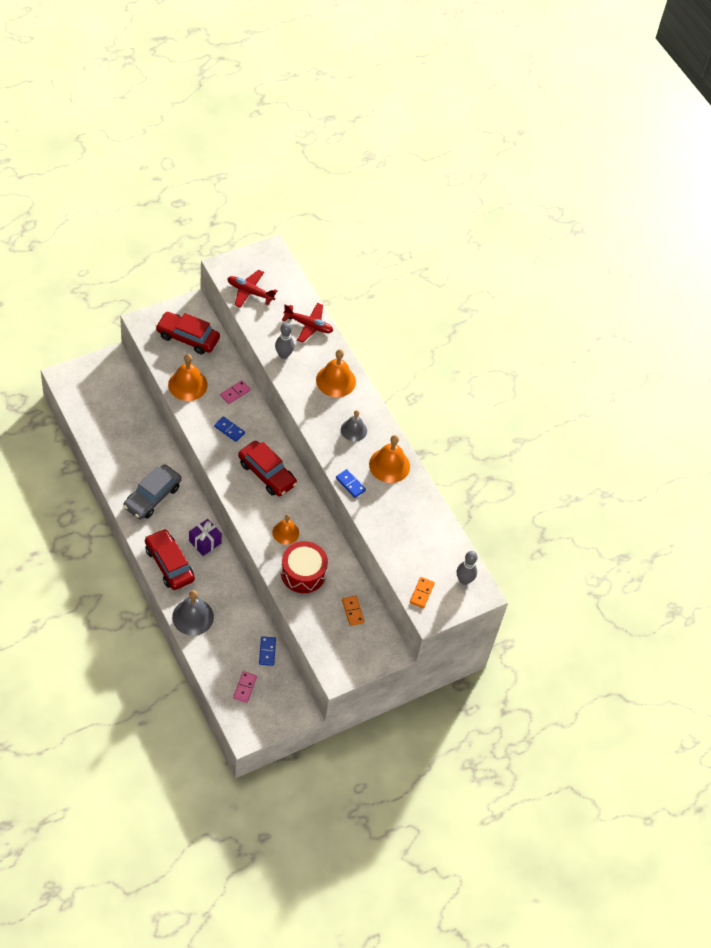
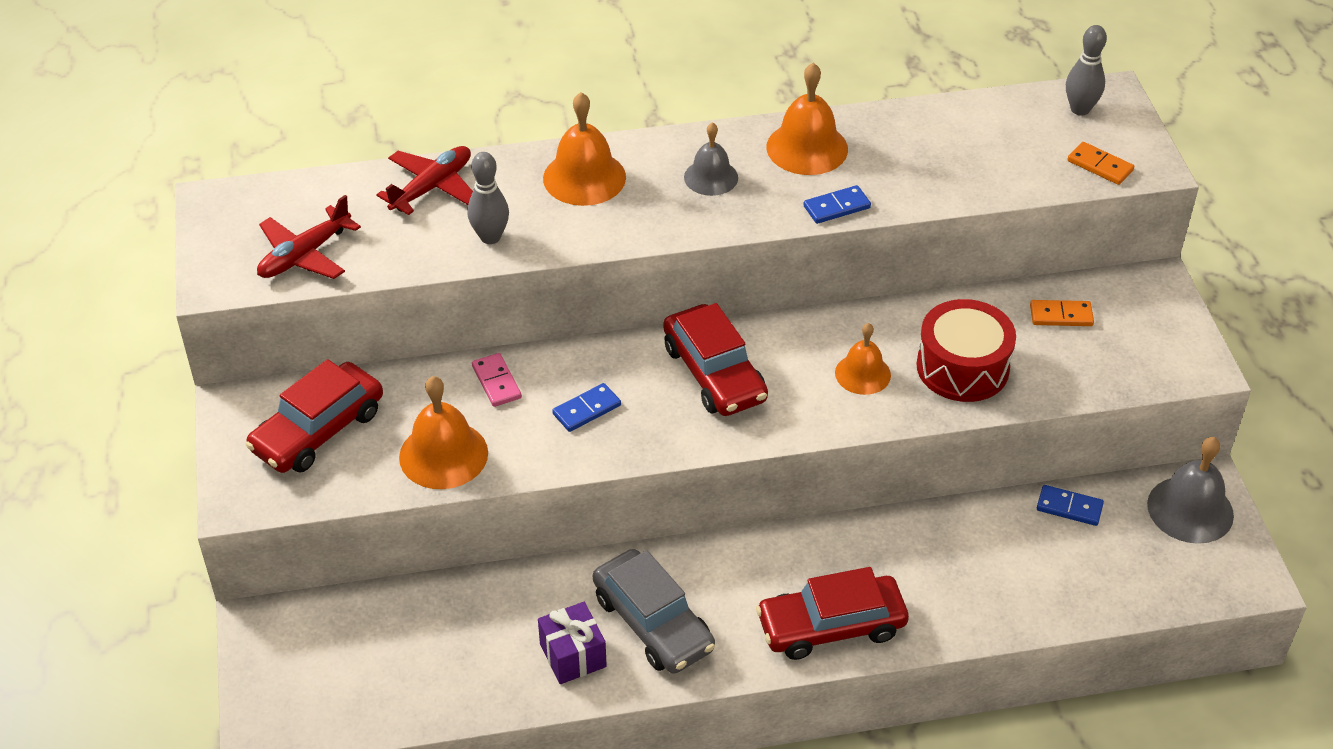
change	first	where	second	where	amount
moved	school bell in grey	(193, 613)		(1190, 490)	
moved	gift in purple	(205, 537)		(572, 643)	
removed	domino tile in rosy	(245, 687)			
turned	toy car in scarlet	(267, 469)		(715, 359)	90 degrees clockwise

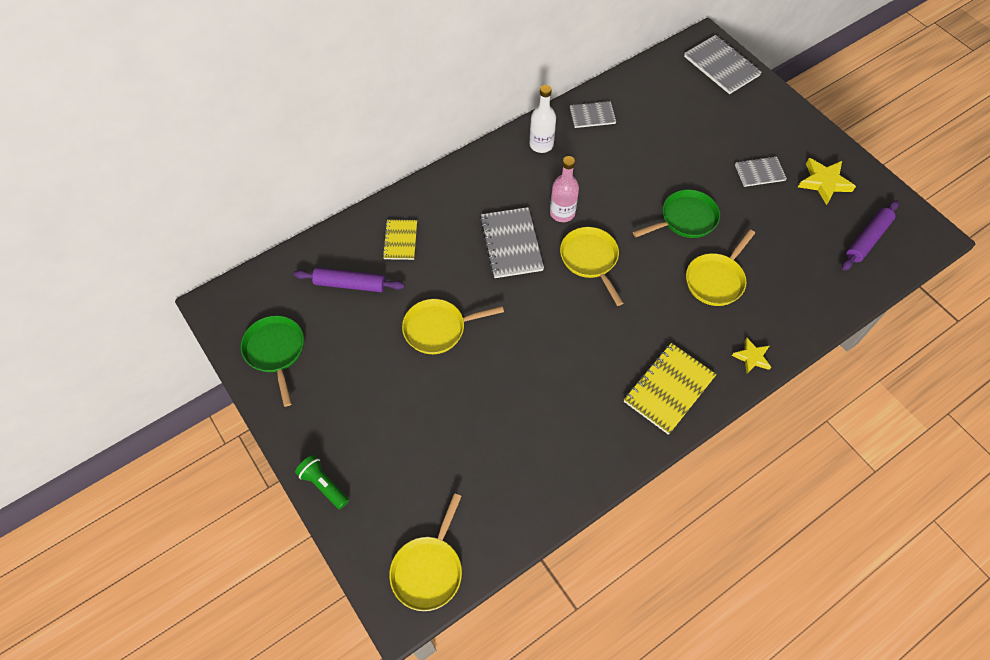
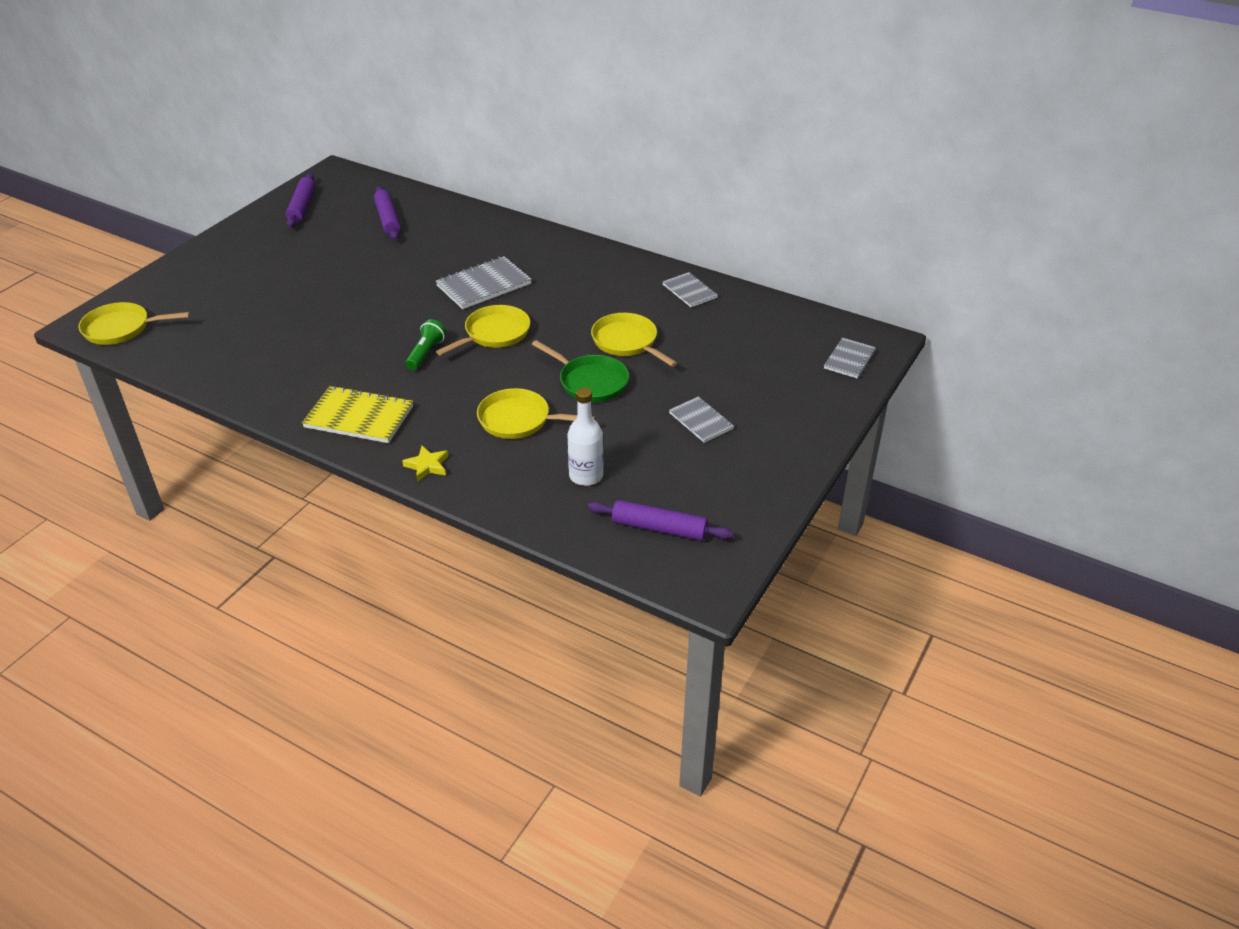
change	first	where	second	where	amount
replaced	pan in emerald	(272, 361)	pastry roller in purple	(300, 200)	
moved	pocket torch in emerald	(322, 482)		(426, 344)	
removed	notepad in bright yellow	(399, 239)			
moved	pan in bright yellow	(453, 326)		(634, 340)	
moved	flask in pure white	(542, 119)		(585, 436)	
removed	flask in rosy	(564, 189)			
resized	notepad in grey	(723, 64)		(850, 358)	x0.62
removed	star shape in bright yellow	(827, 181)			

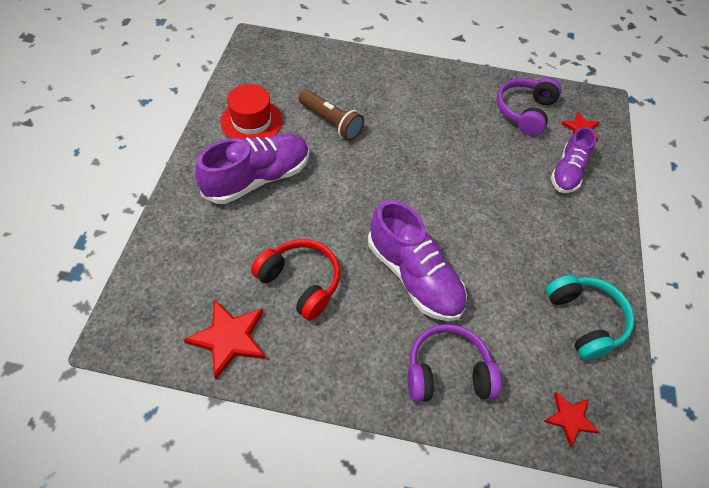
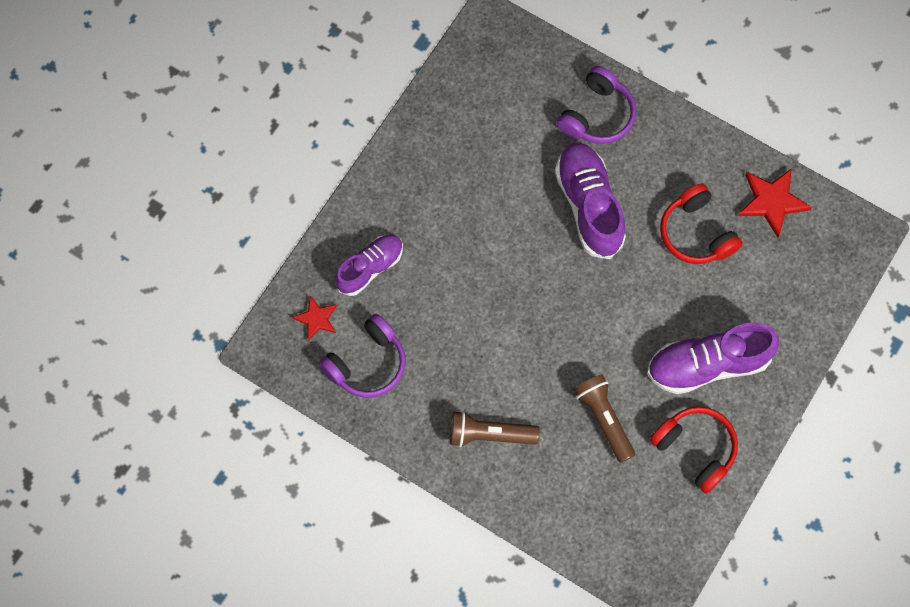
change	first	where	second	where	amount
replaced	hat in scarlet	(251, 111)	headphones in scarlet	(694, 450)	
turned	headphones in purple	(454, 363)		(596, 105)	75 degrees counterclockwise
removed	star shape in scarlet	(571, 419)			
removed	headphones in teal	(590, 317)			
added			pocket torch in brown	(494, 429)	

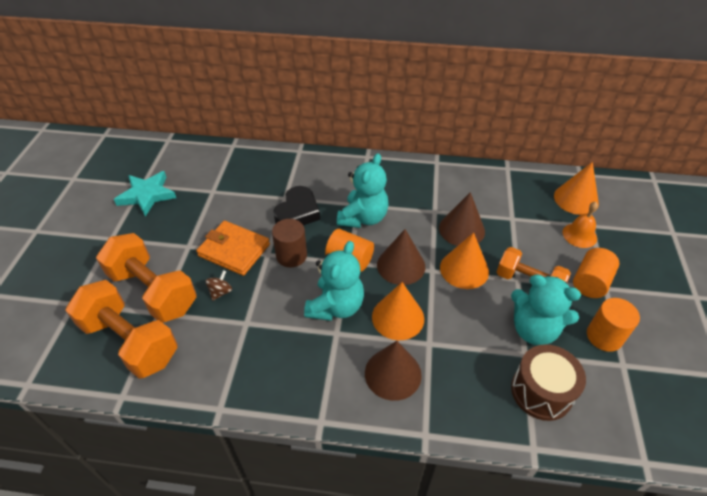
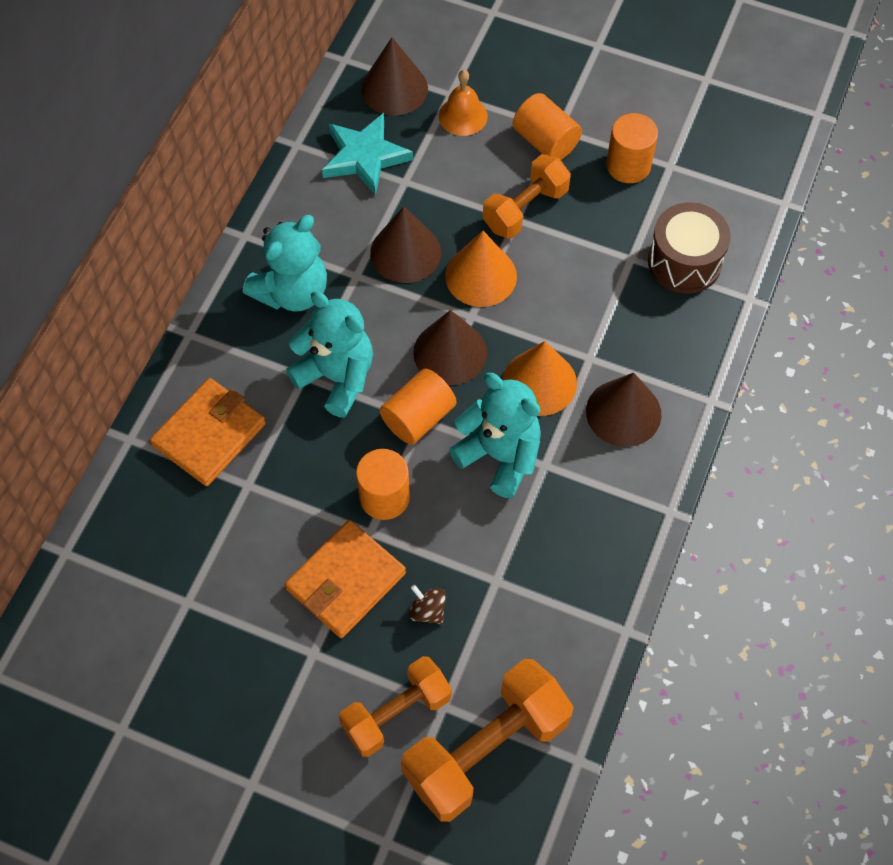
change	first	where	second	where	amount
resized	dumbbell in orange-coloured	(146, 277)		(395, 706)	x0.65
moved	star shape in teal	(145, 194)		(367, 154)	
recoloured	solid cylinder in brown	(289, 243)	solid cylinder in orange-coloured	(383, 484)	
removed	love heart in ebony	(296, 205)			
moved	teddy in teal	(546, 309)		(285, 263)	
recoloured	cone shape in orange-coloured	(576, 188)	cone shape in brown	(394, 76)	
added			card wallet in orange-coloured	(208, 432)	

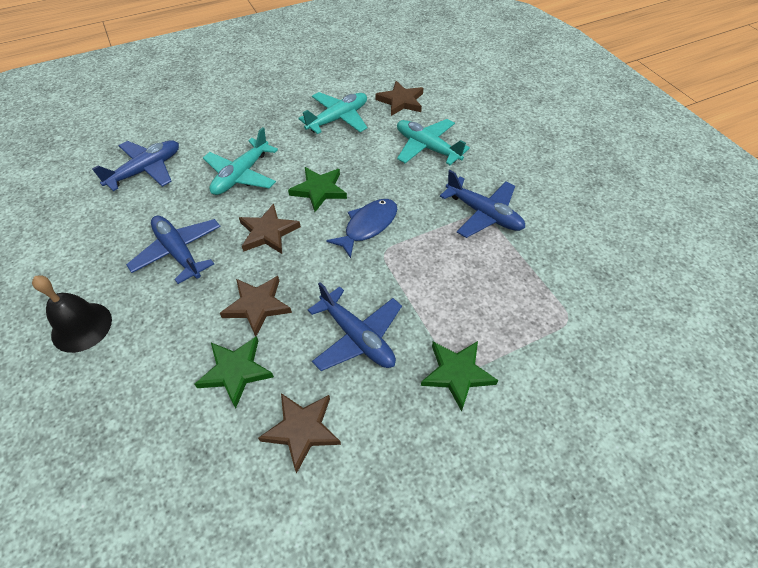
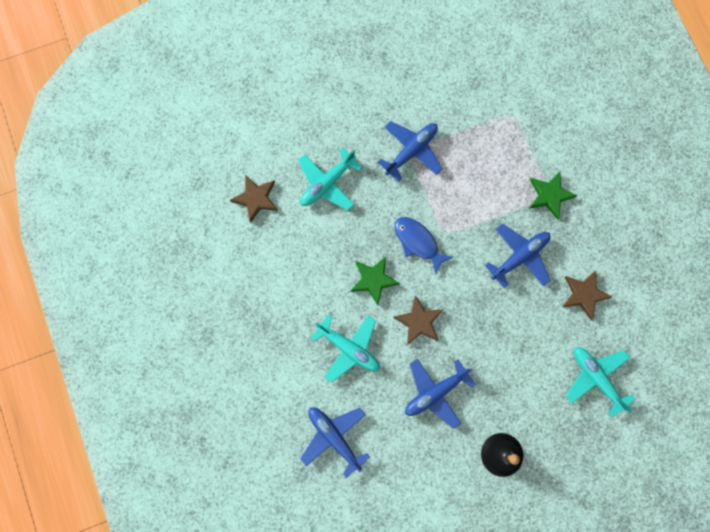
change	first	where	second	where	amount
removed	star shape in emerald	(234, 372)			
removed	star shape in brown	(256, 306)			
moved	toy plane in teal	(332, 113)		(600, 382)	

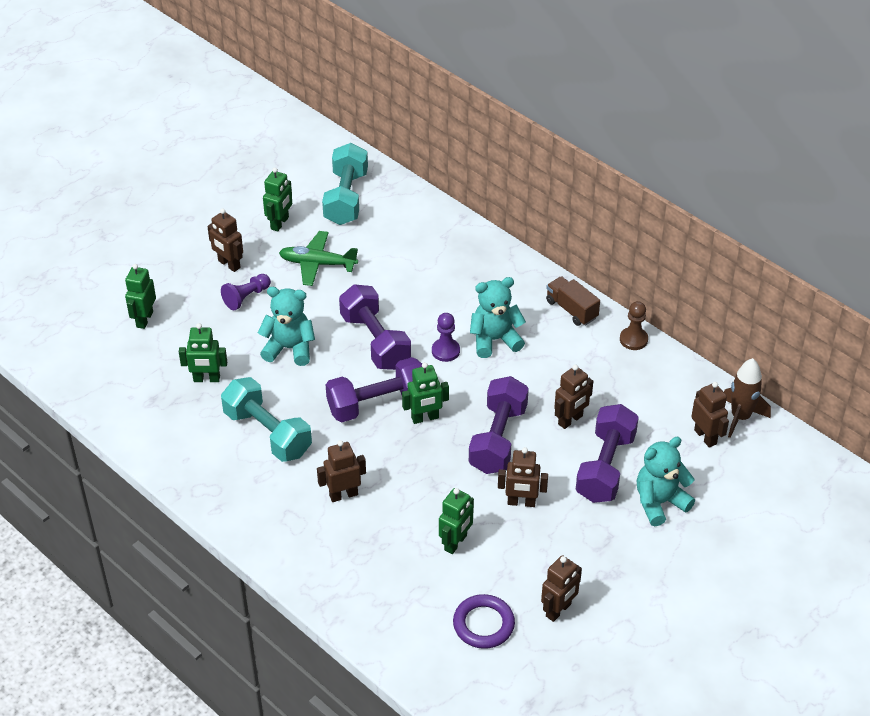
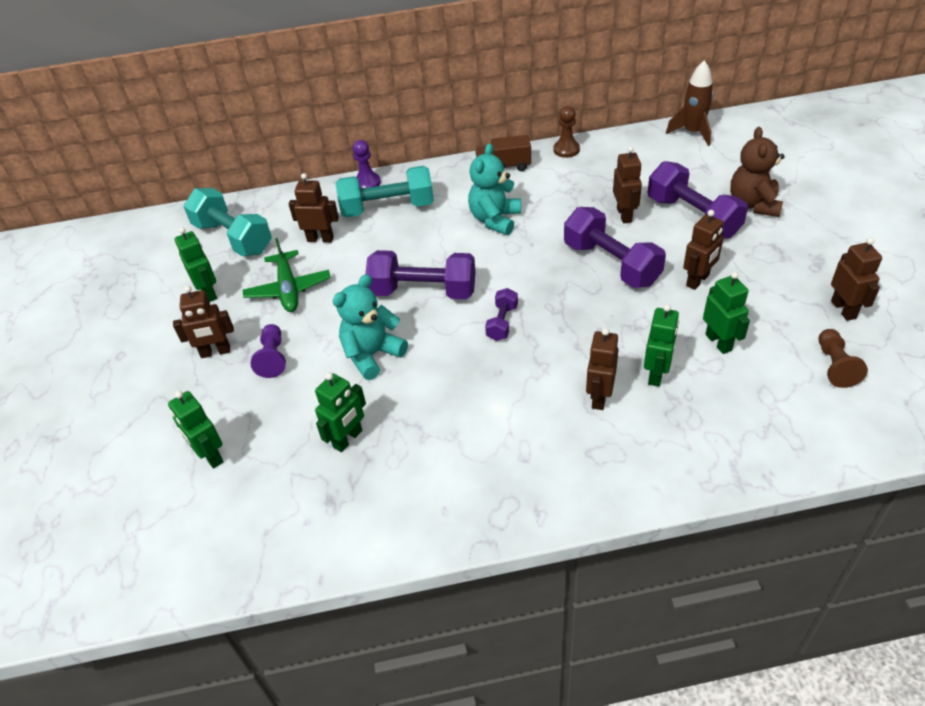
change	first	where	second	where	amount
moved	dumbbell in teal	(266, 419)		(384, 192)	
turned	toy plane in emerald	(318, 258)		(287, 275)	60 degrees counterclockwise
resized	dumbbell in purple	(374, 389)		(501, 314)	x0.51
moved	robot in emerald	(425, 393)		(661, 345)	
moved	chess pawn in purple	(446, 337)		(367, 164)	
replaced	torus in purple	(484, 621)	chess pawn in brown	(843, 358)	
recoloured	teddy in teal	(665, 481)	teddy in brown	(757, 172)	
moved	robot in brown	(710, 415)		(314, 208)	

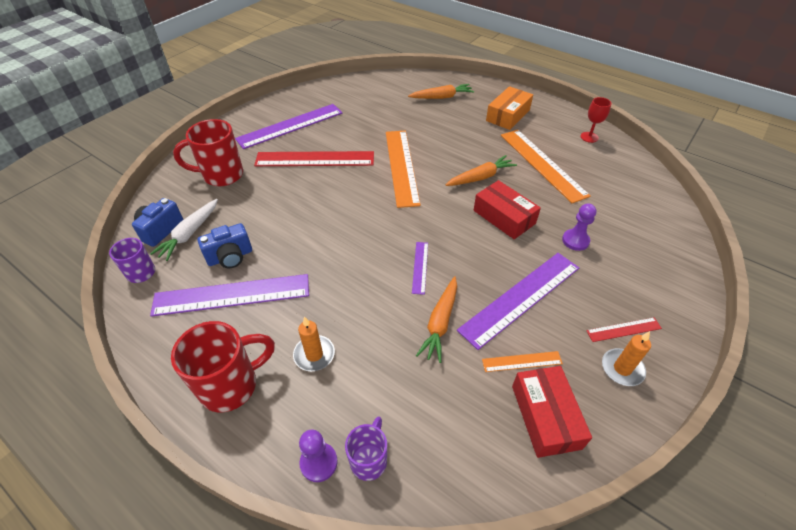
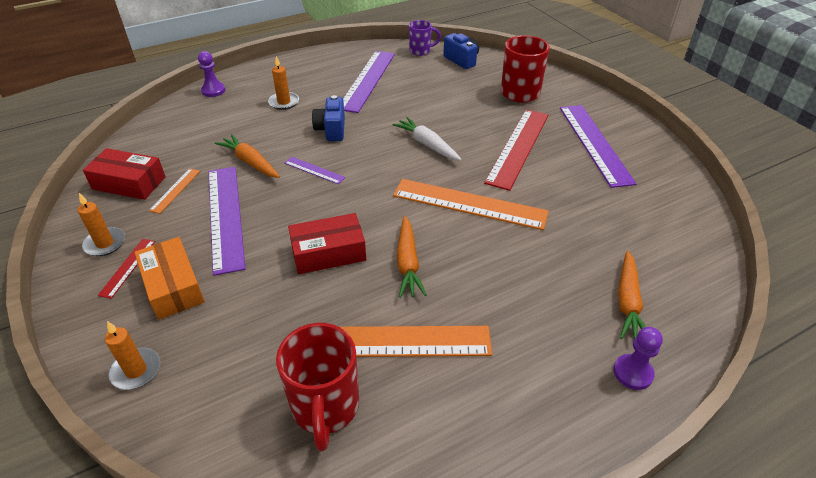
change	first	where	second	where	amount
moved	carrot in pure white	(184, 230)		(427, 139)	
moved	tea mug in scarlet	(223, 366)		(317, 387)	
moved	compact camera in blue	(224, 245)		(328, 118)	
removed	tea mug in purple	(366, 448)			
moved	parcel in orange-coloured	(509, 108)		(169, 278)	
moved	chess pawn in purple	(579, 227)		(638, 358)	
removed	goblet in scarlet	(596, 120)			
added			candle in orange-coloured	(132, 355)	

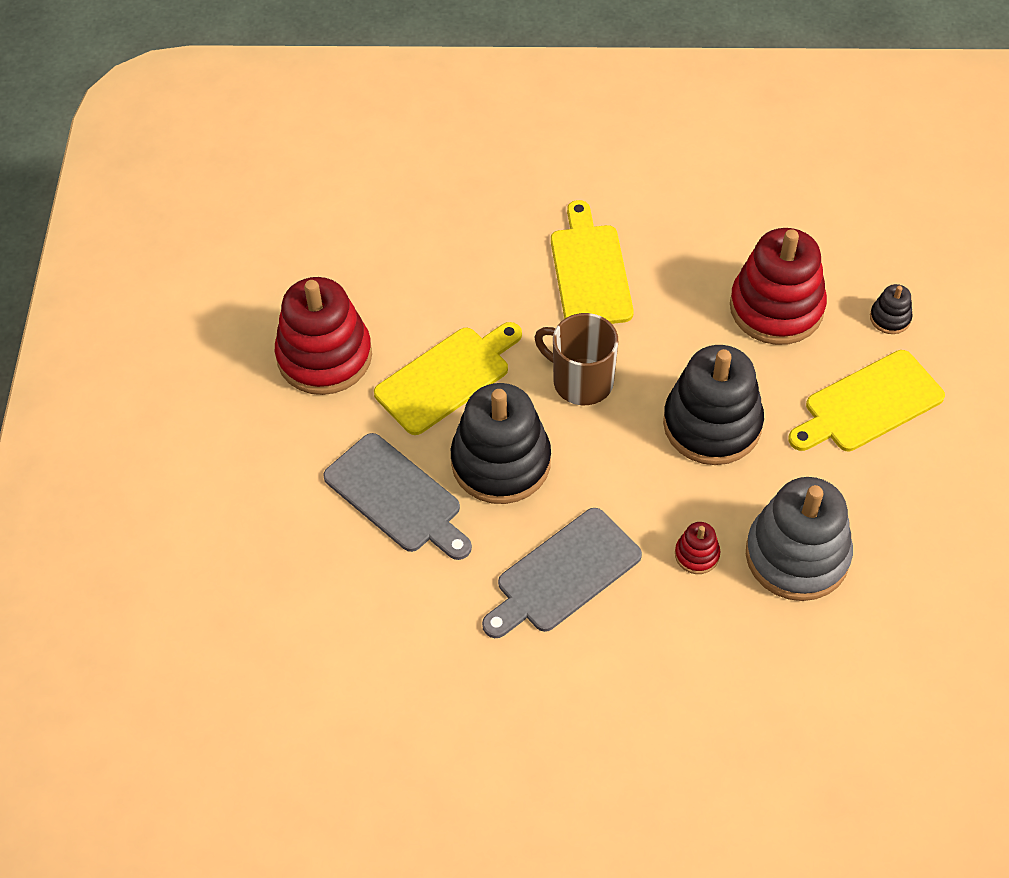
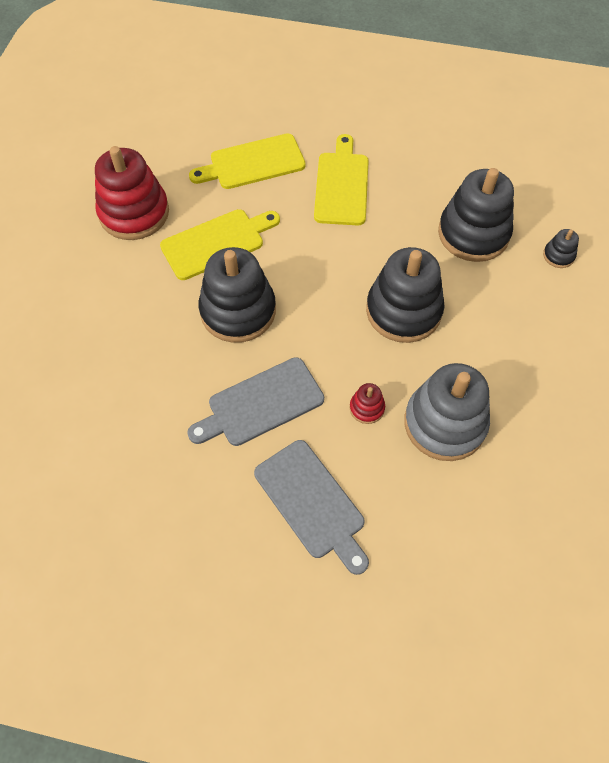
change	first	where	second	where	amount
moved	chopping board in grey	(397, 496)		(311, 507)	
removed	tea mug in brown	(576, 359)			
recoloured	ring stacker in scarlet	(778, 286)	ring stacker in ebony	(476, 215)	
moved	chopping board in bright yellow	(866, 400)		(247, 161)	

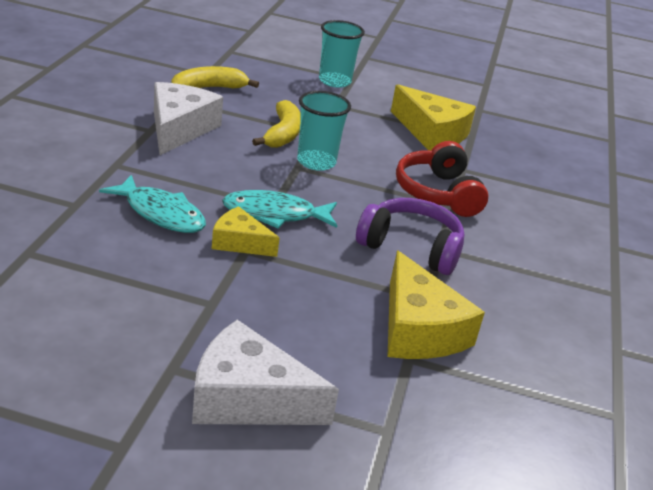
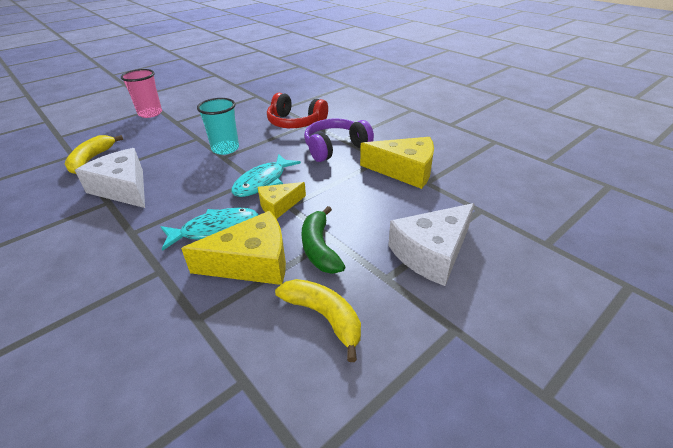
change	first	where	second	where	amount
moved	banana fruit in bright yellow	(276, 124)		(318, 320)	
recoloured	tumbler in teal	(342, 54)	tumbler in rosy	(141, 93)	
moved	cheese in bright yellow	(433, 117)		(233, 248)	
added			banana fruit in emerald	(323, 240)	

